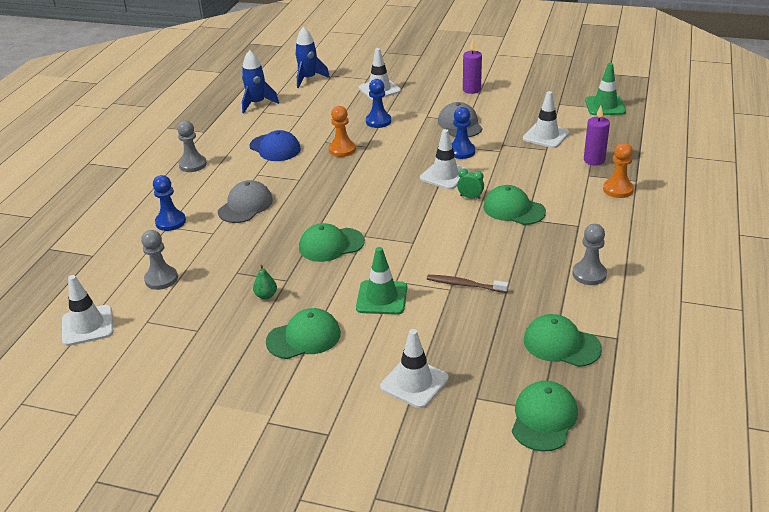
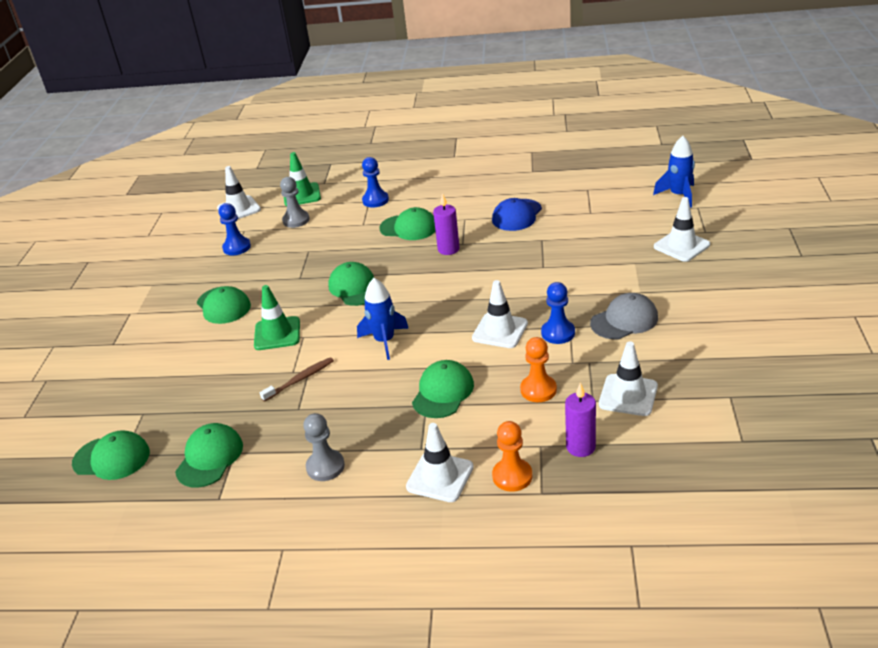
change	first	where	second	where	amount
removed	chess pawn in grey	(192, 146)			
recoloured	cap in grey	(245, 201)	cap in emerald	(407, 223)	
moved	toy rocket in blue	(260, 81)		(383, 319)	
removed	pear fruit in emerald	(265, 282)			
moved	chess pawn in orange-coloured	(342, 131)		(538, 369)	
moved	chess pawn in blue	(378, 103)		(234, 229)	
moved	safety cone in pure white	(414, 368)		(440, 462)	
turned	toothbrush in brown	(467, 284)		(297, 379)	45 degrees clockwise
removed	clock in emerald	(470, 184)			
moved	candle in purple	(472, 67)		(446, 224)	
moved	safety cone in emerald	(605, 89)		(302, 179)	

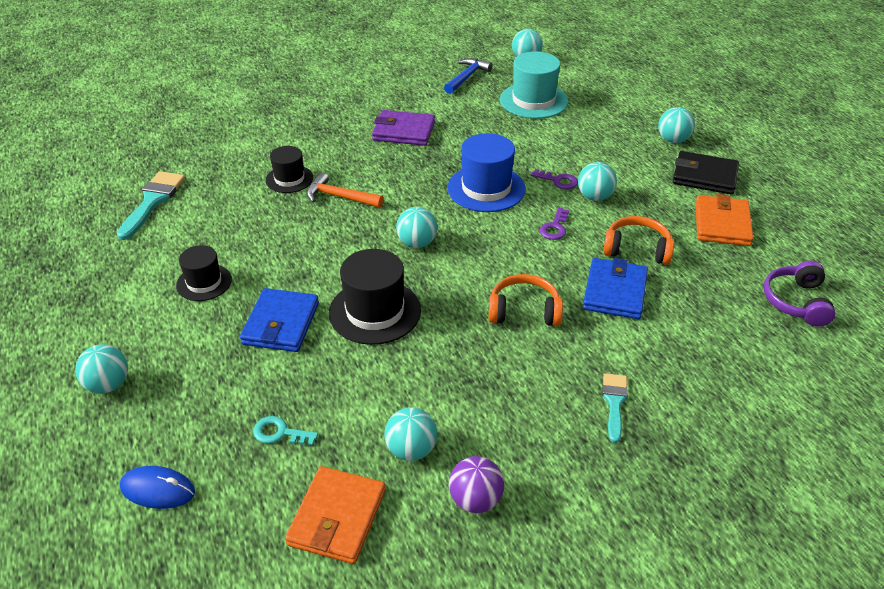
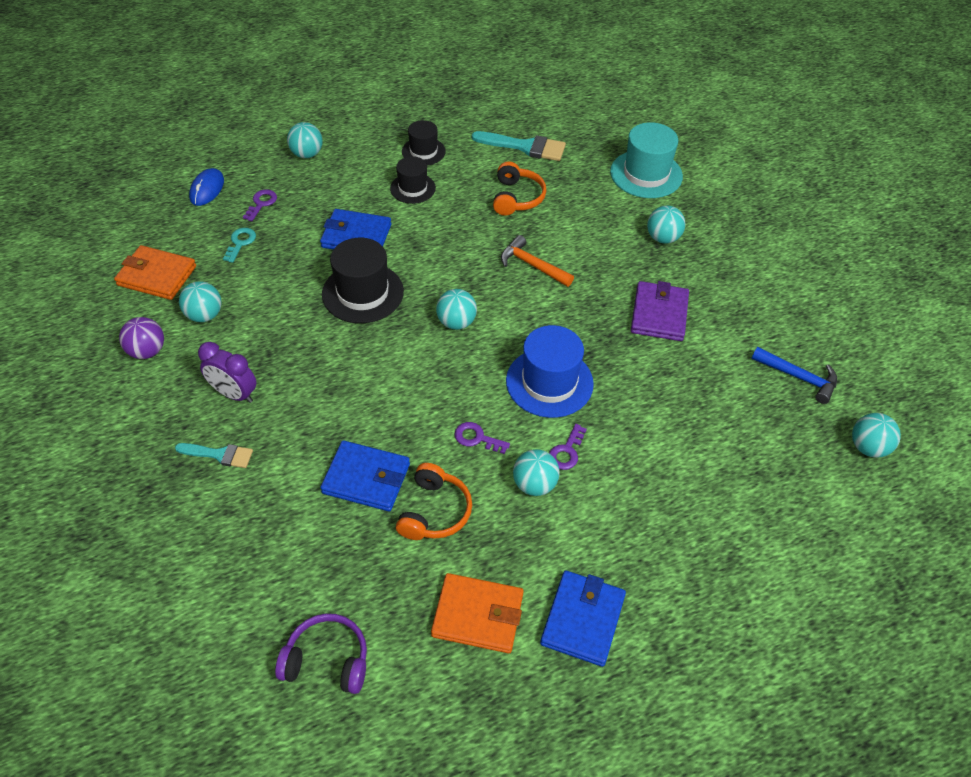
change	first	where	second	where	amount
moved	hat in ebony	(289, 169)		(424, 143)	
turned	carpenter's hammer in orange-coloured	(345, 190)		(537, 261)	75 degrees counterclockwise
moved	headphones in orange-coloured	(525, 300)		(520, 188)	
moved	hat in teal	(534, 85)		(646, 160)	
moved	ball in teal	(676, 125)		(666, 224)	
recoloured	card wallet in ebony	(706, 173)	card wallet in blue	(583, 618)	
added			clock in purple	(227, 372)	
added			latchkey in purple	(260, 205)	

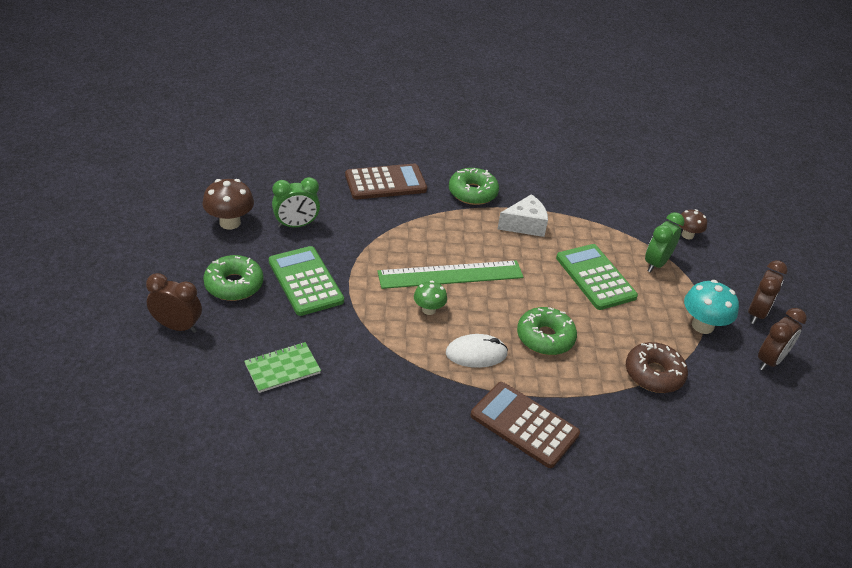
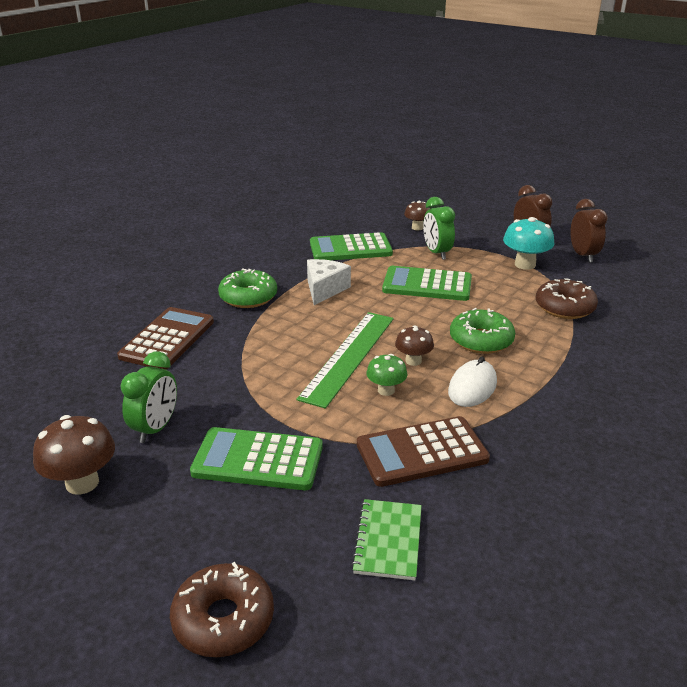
change	first	where	second	where	amount
replaced	clock in brown	(174, 303)	glazed donut in brown	(222, 609)	
removed	glazed donut in emerald	(233, 278)			
moved	calculator in brown	(525, 425)		(423, 451)	
added			calculator in emerald	(351, 246)	
added			toadstool in brown	(414, 346)	

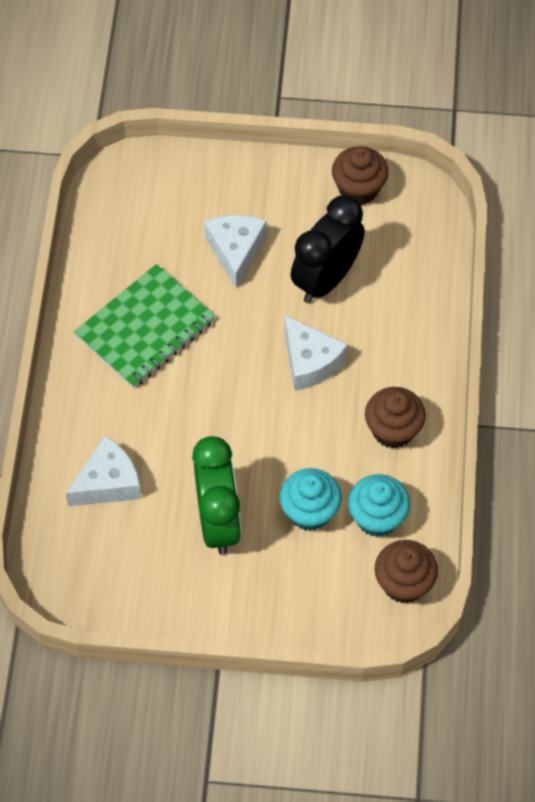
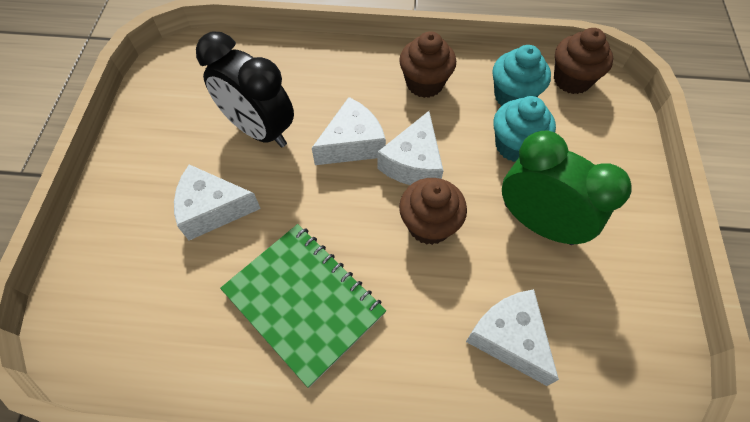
change	first	where	second	where	amount
turned	clock in emerald	(216, 495)		(567, 187)	45 degrees clockwise
moved	cupcake in brown	(360, 175)		(433, 211)	
added			cheese in pure white	(410, 148)	

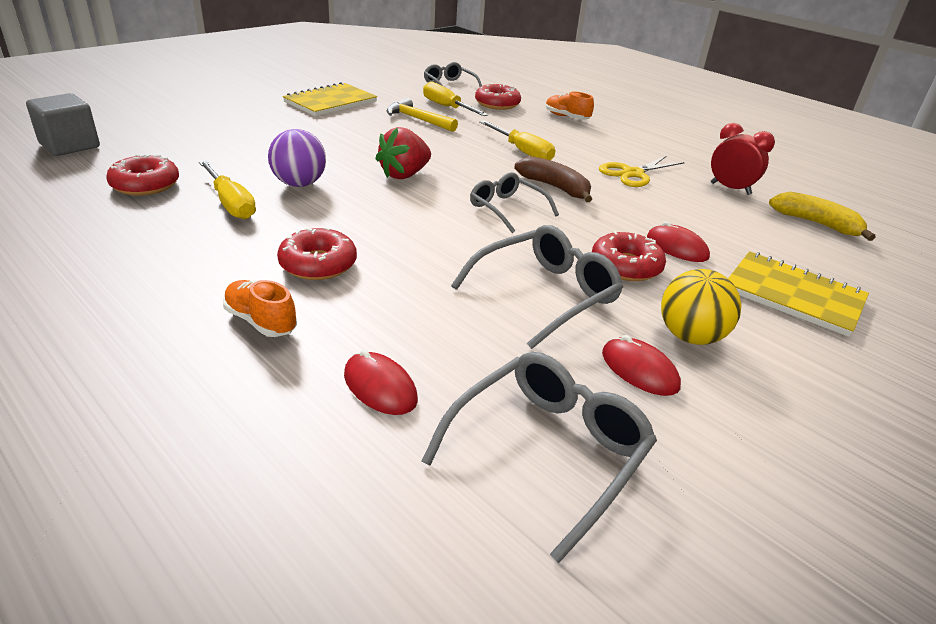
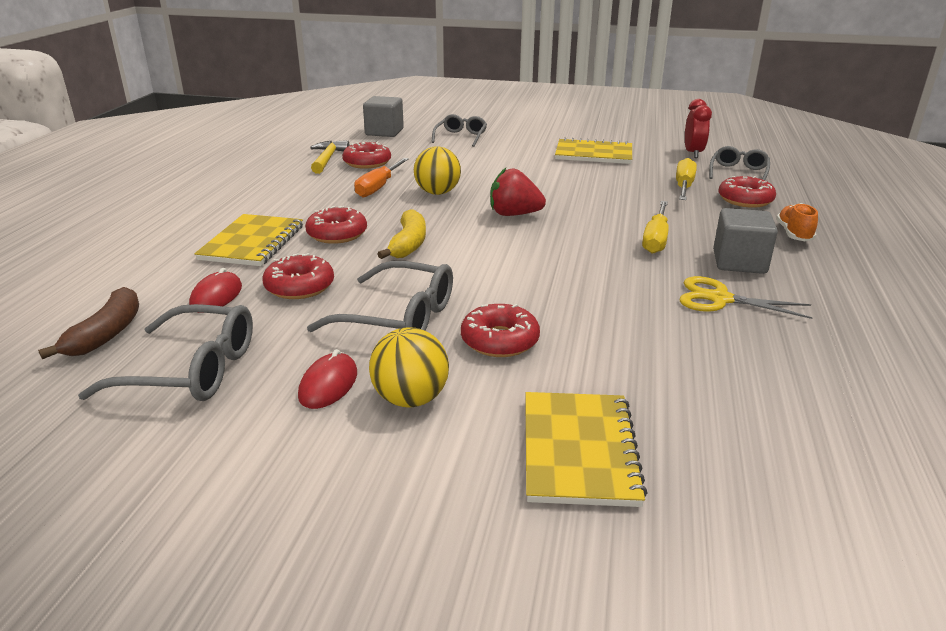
change	first	where	second	where	amount
recoloured	screwdriver in bright yellow	(227, 189)	screwdriver in orange-coloured	(381, 178)	
replaced	lace-up shoe in orange-coloured	(260, 308)	notepad in bright yellow	(248, 240)	
recoloured	ball in purple	(297, 158)	ball in bright yellow	(437, 170)	
moved	carpenter's hammer in bright yellow	(422, 115)		(330, 157)	
moved	glasses in grey	(514, 202)		(459, 130)	
moved	banana fruit in brown	(553, 179)		(88, 323)	
removed	mouse in scarlet	(678, 241)			
moved	clock in scarlet	(743, 159)		(698, 128)	
moved	banana fruit in bright yellow	(822, 216)		(402, 234)	
added			glazed donut in scarlet	(298, 276)	
added			solid cube in grey	(745, 241)	

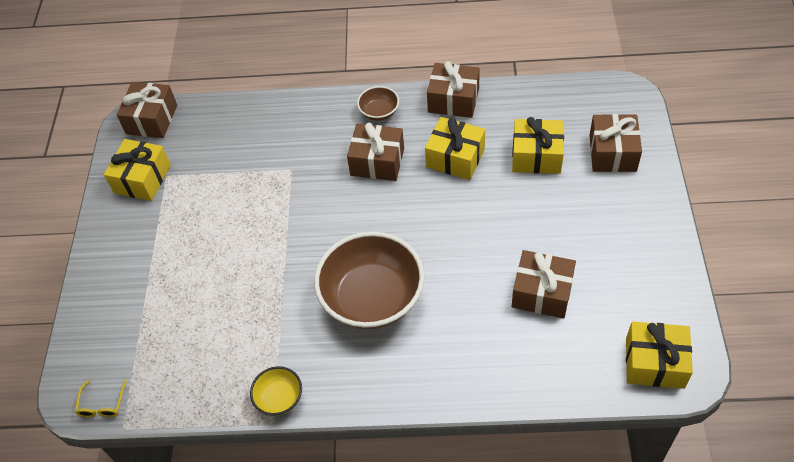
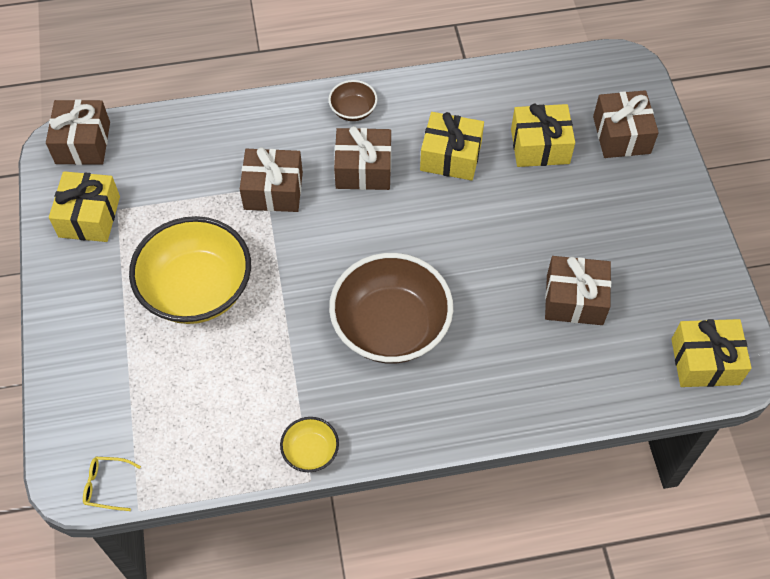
change	first	where	second	where	amount
turned	glasses in bright yellow	(101, 398)		(112, 484)	105 degrees clockwise
moved	gift in brown	(453, 89)		(271, 179)	
added			deep dish in bright yellow	(190, 270)	

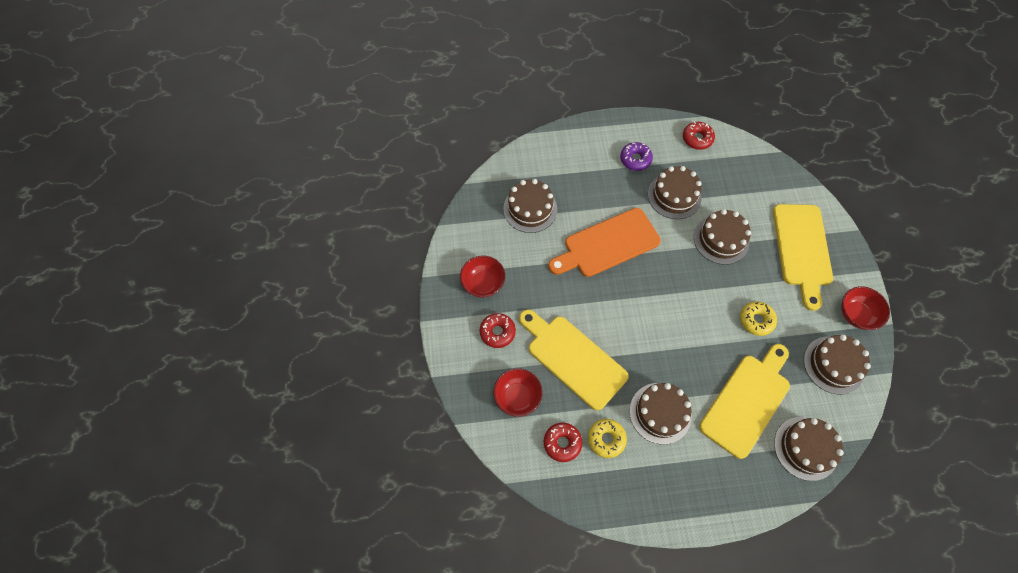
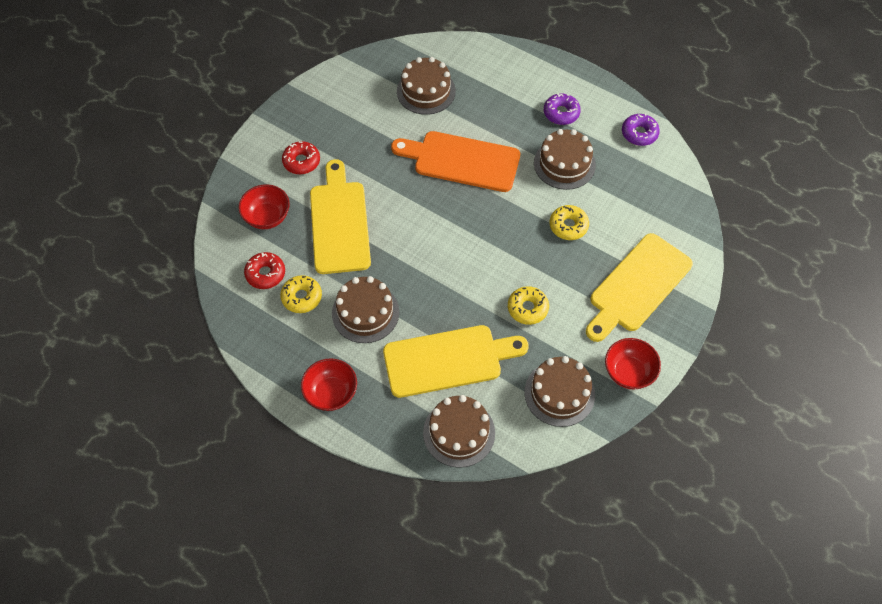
change	first	where	second	where	amount
moved	deep dish in scarlet	(482, 277)		(329, 384)	
recoloured	glazed donut in scarlet	(699, 136)	glazed donut in purple	(641, 130)	
replaced	gateau in brown	(722, 237)	glazed donut in bright yellow	(569, 222)	

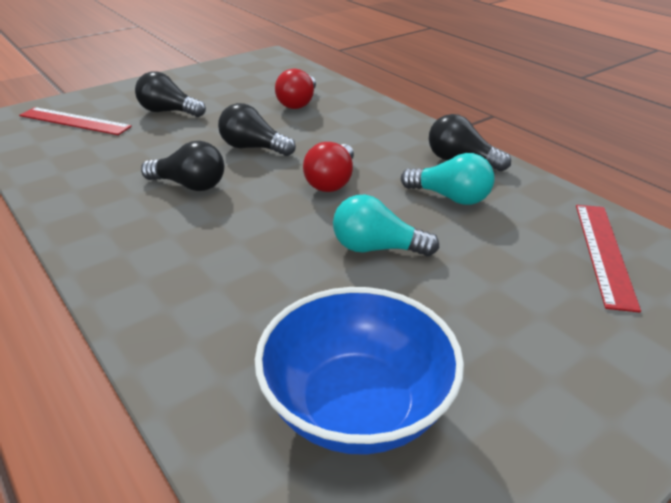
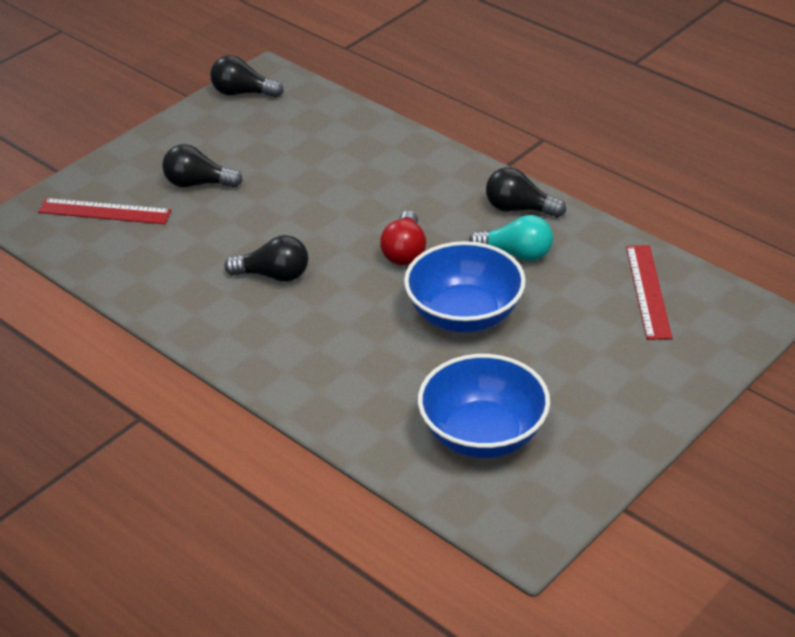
change	first	where	second	where	amount
moved	light bulb in ebony	(257, 129)		(247, 76)	
removed	light bulb in scarlet	(295, 89)			
replaced	light bulb in teal	(386, 225)	deep dish in blue	(465, 287)	

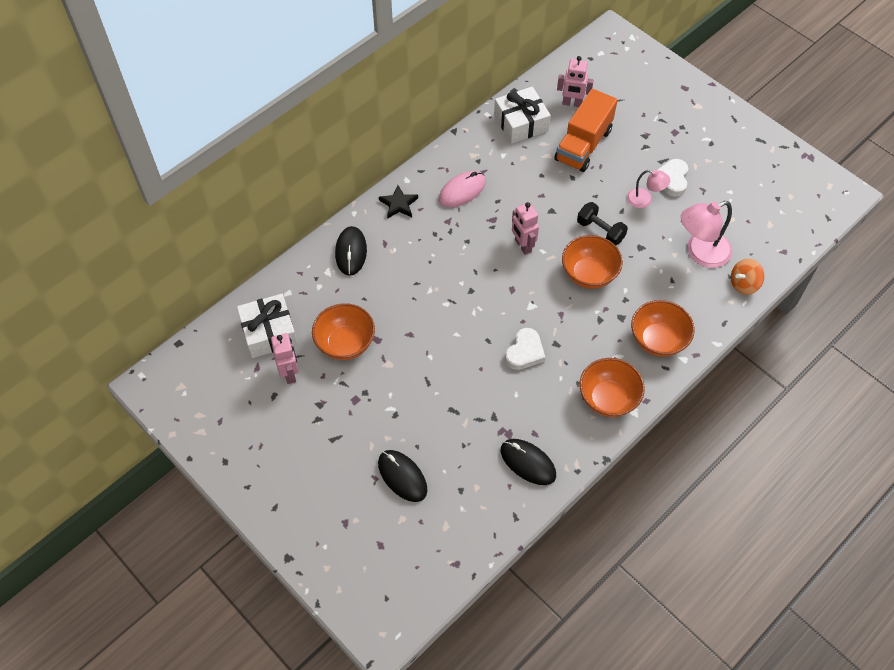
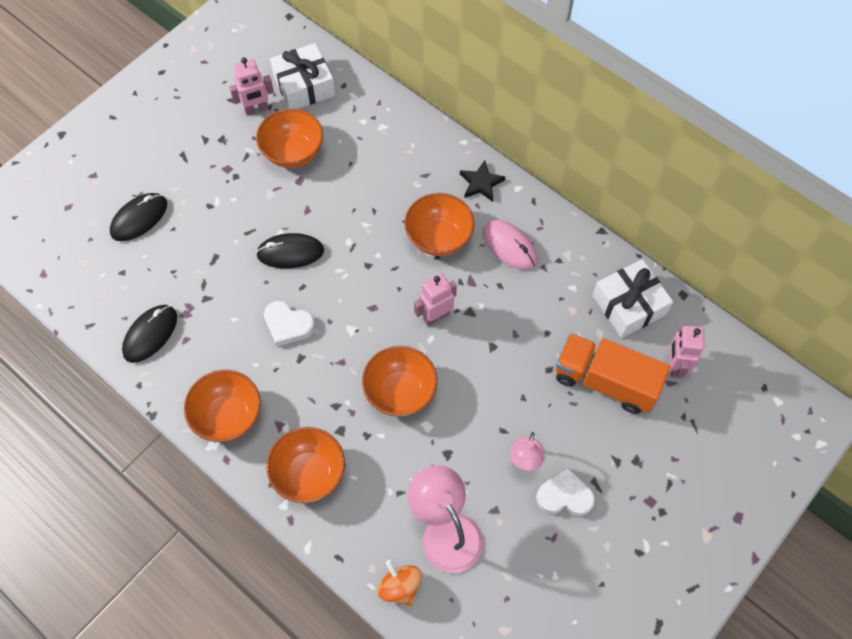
change	first	where	second	where	amount
moved	mouse in ebony	(351, 251)		(290, 250)	
removed	dumbbell in ebony	(602, 223)			
added			deep dish in orange-coloured	(439, 224)	

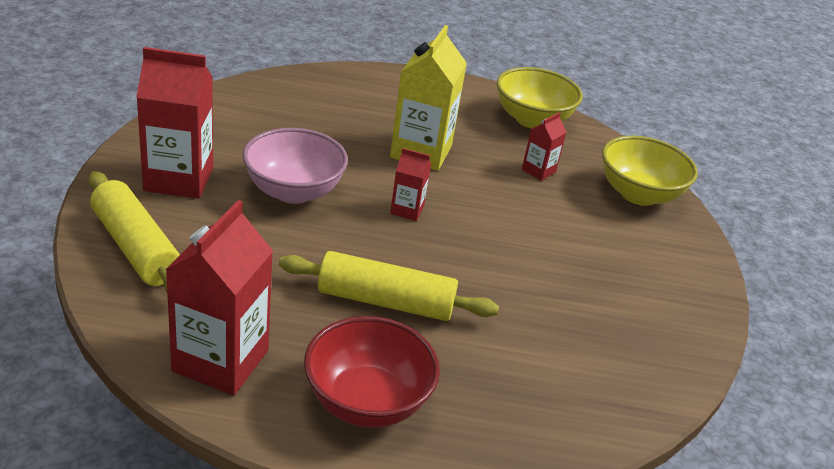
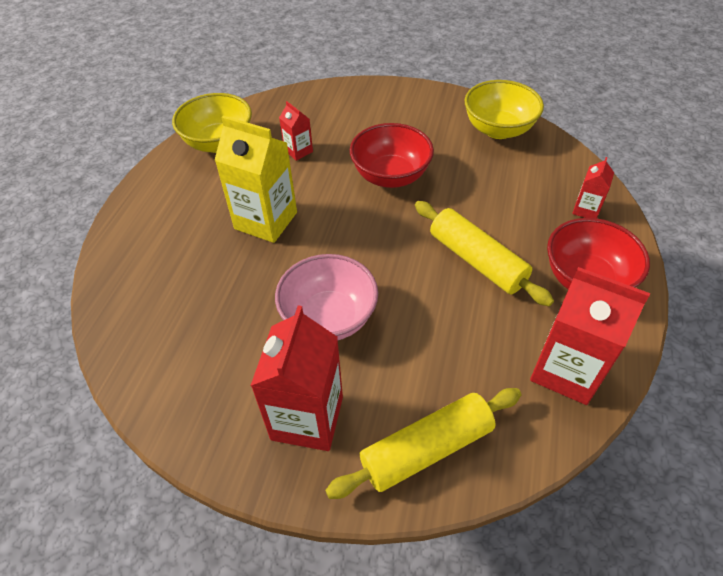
change	first	where	second	where	amount
turned	pastry roller in bright yellow	(389, 286)		(484, 253)	60 degrees counterclockwise
moved	milk carton in scarlet	(410, 184)		(593, 187)	
moved	deep dish in bright yellow	(650, 171)		(504, 109)	
added			deep dish in scarlet	(392, 155)	

